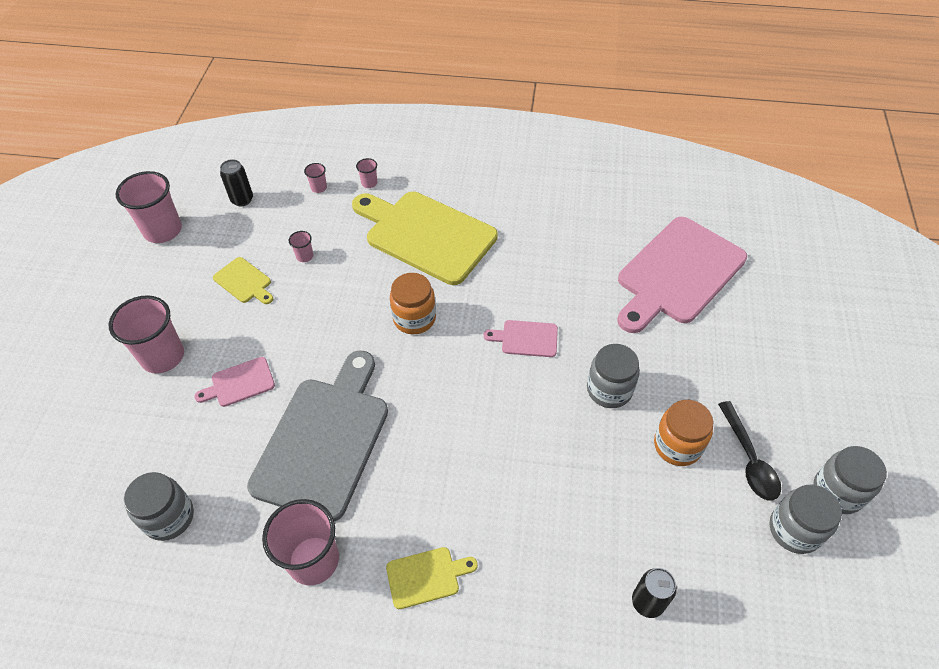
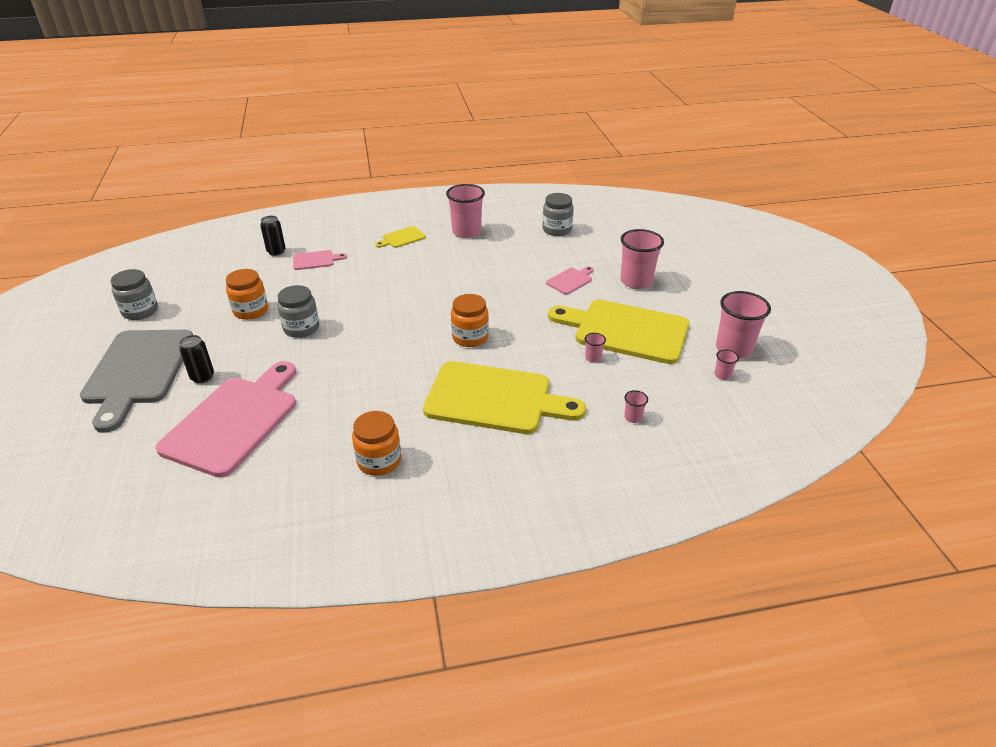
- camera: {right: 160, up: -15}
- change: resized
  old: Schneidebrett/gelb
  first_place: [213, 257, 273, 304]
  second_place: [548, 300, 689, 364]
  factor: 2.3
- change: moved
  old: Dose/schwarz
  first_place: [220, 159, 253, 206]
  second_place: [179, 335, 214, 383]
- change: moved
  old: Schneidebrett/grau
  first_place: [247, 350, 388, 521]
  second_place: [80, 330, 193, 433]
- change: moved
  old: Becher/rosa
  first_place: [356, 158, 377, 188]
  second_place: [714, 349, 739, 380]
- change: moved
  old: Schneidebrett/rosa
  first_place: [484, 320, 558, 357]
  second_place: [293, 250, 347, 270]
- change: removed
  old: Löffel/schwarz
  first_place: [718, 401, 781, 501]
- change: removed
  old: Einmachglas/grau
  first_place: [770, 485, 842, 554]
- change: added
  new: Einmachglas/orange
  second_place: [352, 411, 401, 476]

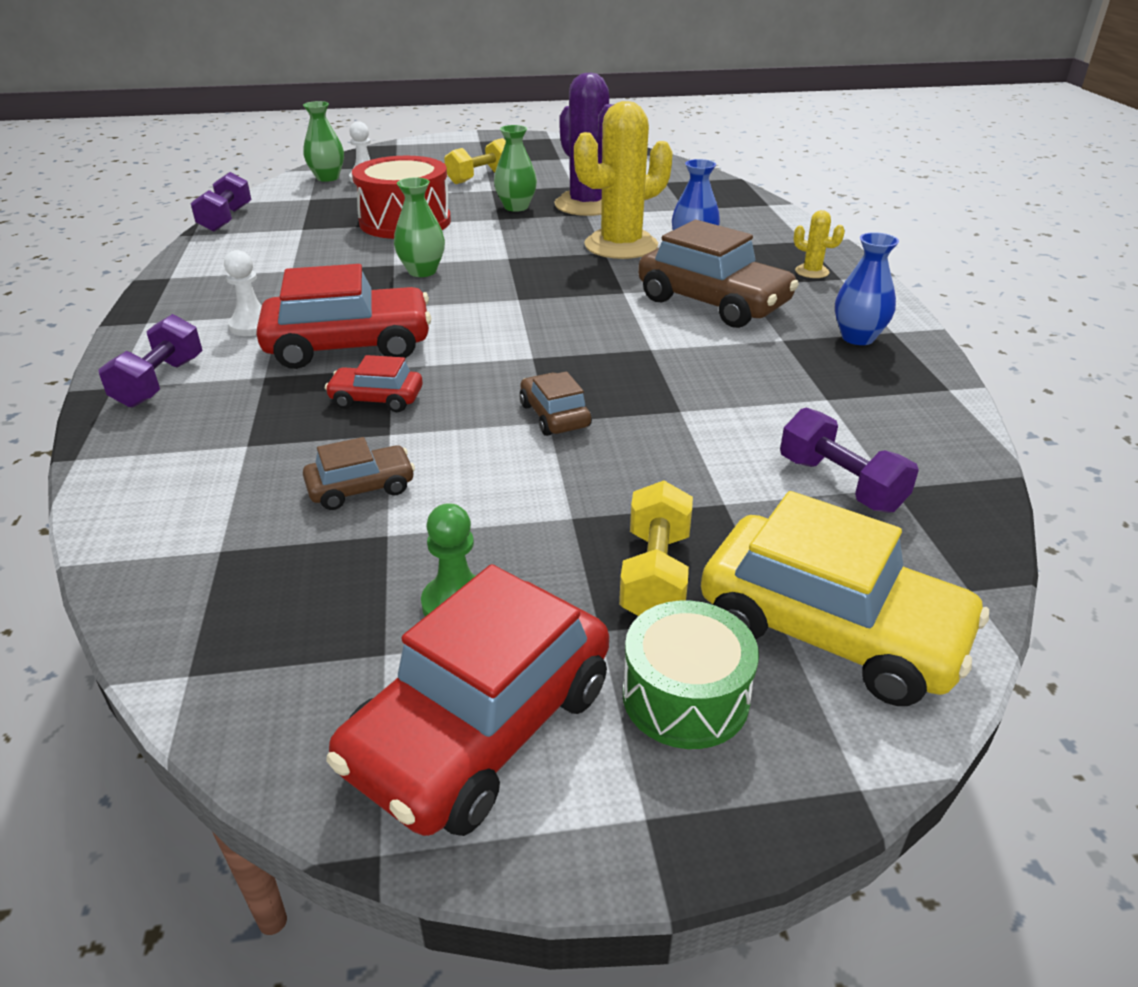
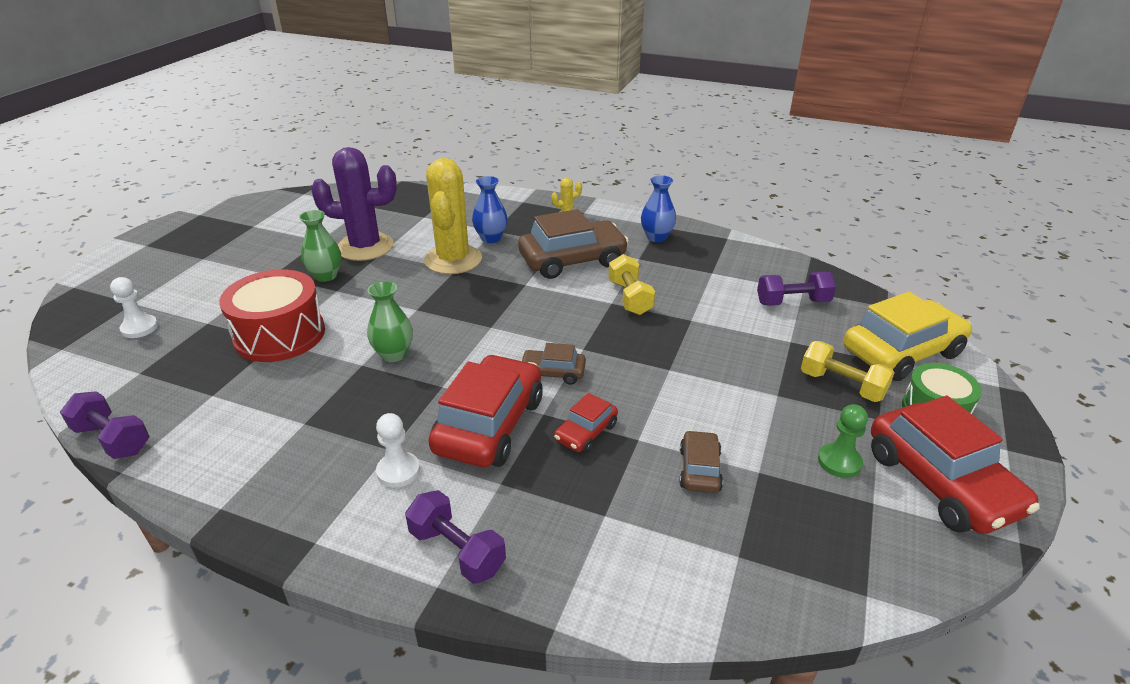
- camera: {right: -60, up: 0}
- change: removed
  old: Vase/grün
  first_place: [303, 101, 344, 182]
- change: moved
  old: Hantel/gelb
  first_place: [444, 138, 506, 184]
  second_place: [608, 254, 655, 315]
- change: moved
  old: Auto/braun
  first_place: [520, 371, 592, 436]
  second_place: [522, 343, 586, 385]

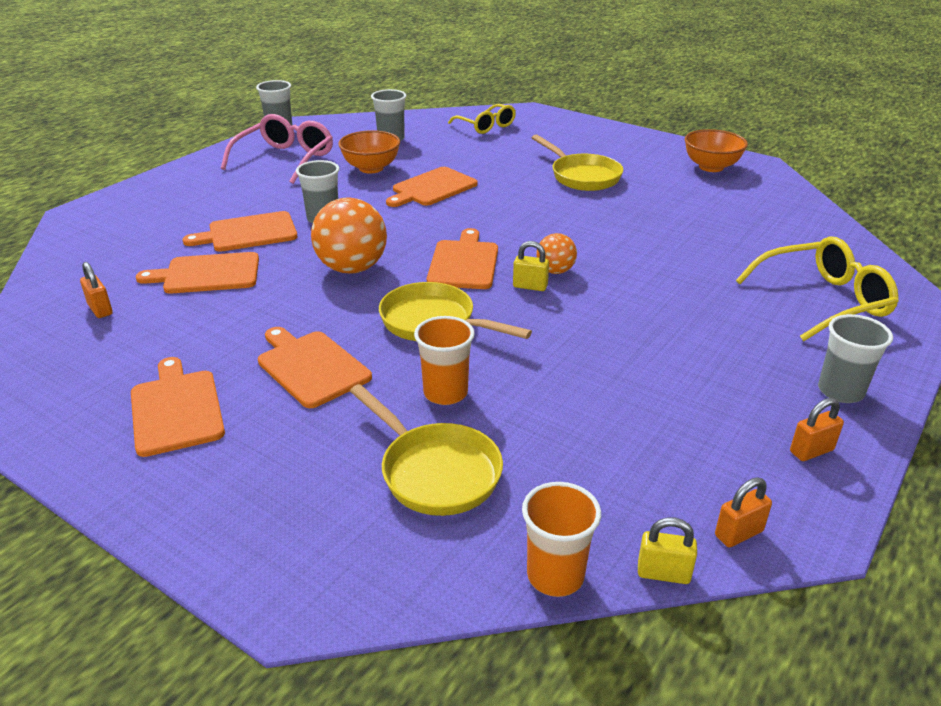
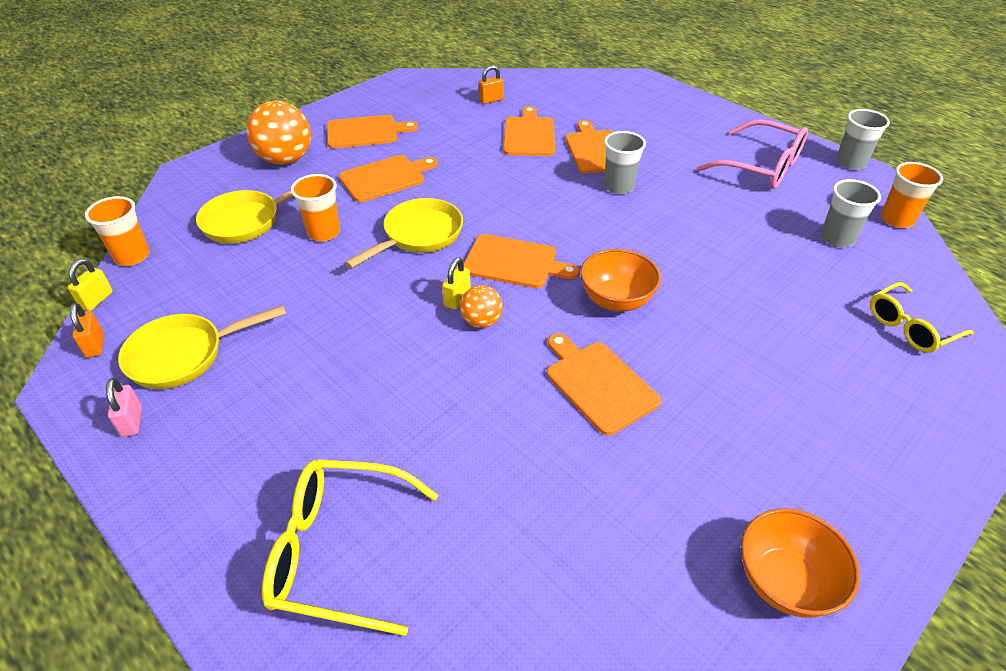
- camera: {right: 100, up: 10}
- change: moved
  old: Ball/orange
  first_place: [311, 197, 387, 273]
  second_place: [247, 101, 311, 165]
- change: moved
  old: Schüssel/orange
  first_place: [338, 130, 400, 173]
  second_place: [580, 249, 661, 312]
- change: moved
  old: Schneidebrett/orange
  first_place: [386, 167, 478, 207]
  second_place: [547, 334, 661, 435]
- change: moved
  old: Pfanne/gelb
  first_place: [532, 135, 623, 191]
  second_place: [118, 305, 286, 389]
- change: turned
  old: Brille/gelb
  first_place: [736, 236, 899, 341]
  second_place: [262, 459, 438, 636]
  degrees: 105
- change: recoloured
  old: Vorhängeschloss/orange
  new: Vorhängeschloss/rosa
  first_place: [790, 398, 844, 461]
  second_place: [106, 378, 142, 437]
- change: removed
  old: Becher/grau
  first_place: [818, 314, 893, 403]
- change: added
  new: Becher/orange
  second_place: [881, 162, 943, 228]

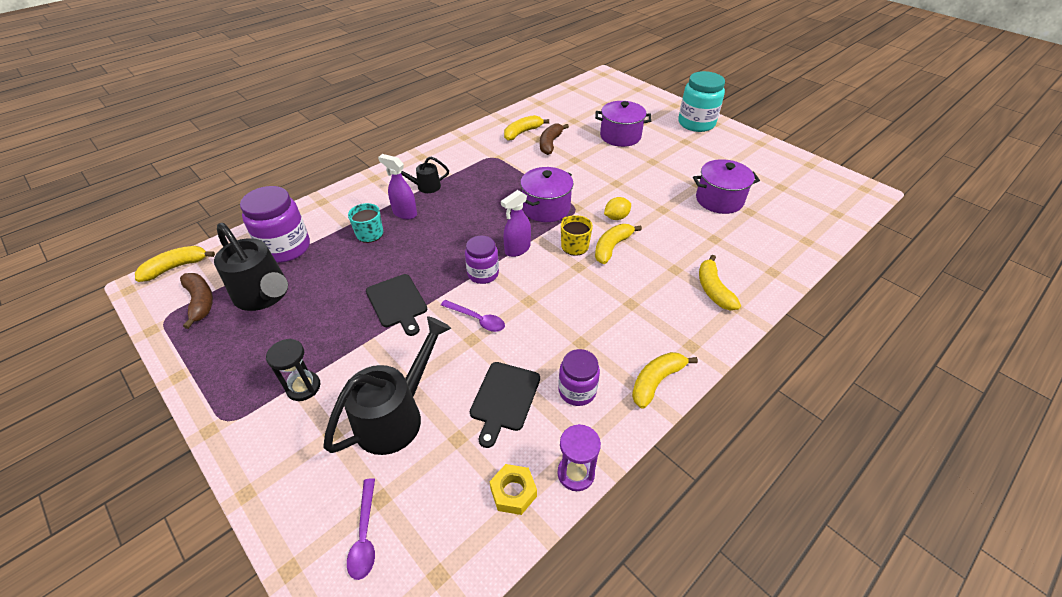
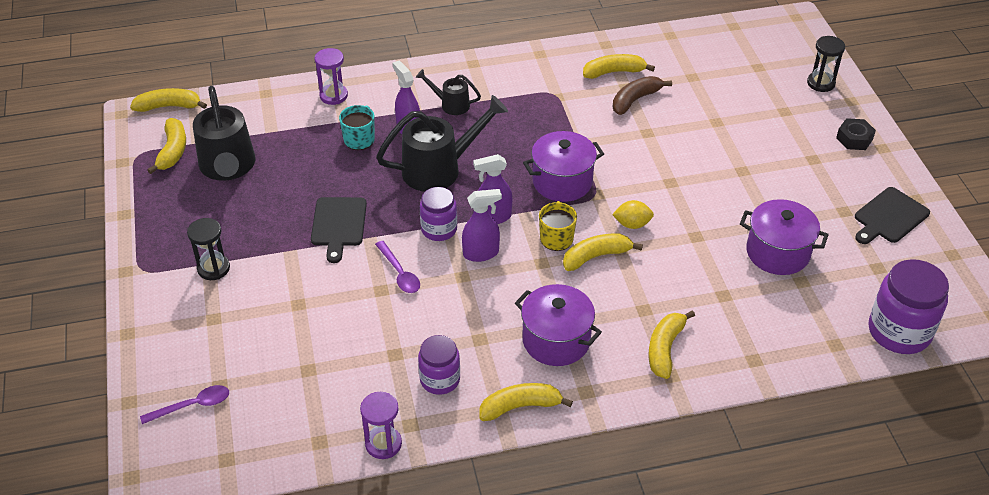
- camera: {right: 30, up: 0}
- change: recoloured
  old: Banane/braun
  new: Banane/gelb
  first_place: [180, 273, 213, 329]
  second_place: [147, 118, 186, 174]
- change: moved
  old: Einmachglas/lila
  first_place: [240, 186, 310, 263]
  second_place: [869, 259, 949, 354]
- change: moved
  old: Gießkanne/schwarz
  first_place: [323, 316, 451, 455]
  second_place: [376, 95, 508, 192]
- change: turned
  old: Löffel/lila
  first_place: [347, 478, 375, 580]
  second_place: [140, 385, 229, 424]
  degrees: -135
- change: moved
  old: Schneidebrett/schwarz
  first_place: [470, 362, 540, 448]
  second_place: [855, 187, 930, 244]
- change: removed
  old: Sechskantmutter/gelb
  first_place: [490, 464, 537, 515]
- change: moved
  old: Kochtopf/lila
  first_place: [595, 101, 652, 147]
  second_place: [515, 284, 602, 366]
- change: replaced
  old: Einmachglas/türkis
  new: Sechskantmutter/schwarz
  first_place: [678, 71, 725, 132]
  second_place: [836, 118, 876, 150]
- change: added
  new: Sanduhr/lila
  second_place: [315, 48, 348, 105]
- change: added
  new: Sprühflasche/lila
  second_place: [462, 189, 502, 262]
- change: added
  new: Sanduhr/schwarz
  second_place: [807, 36, 845, 92]

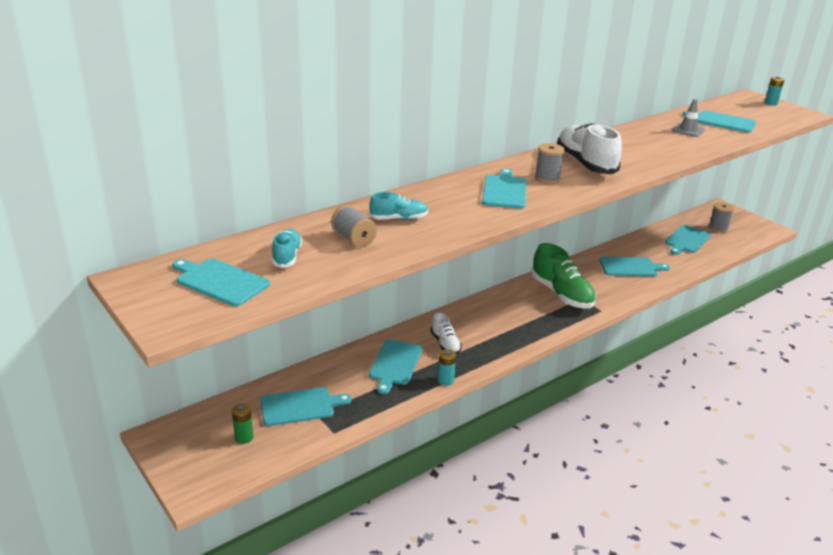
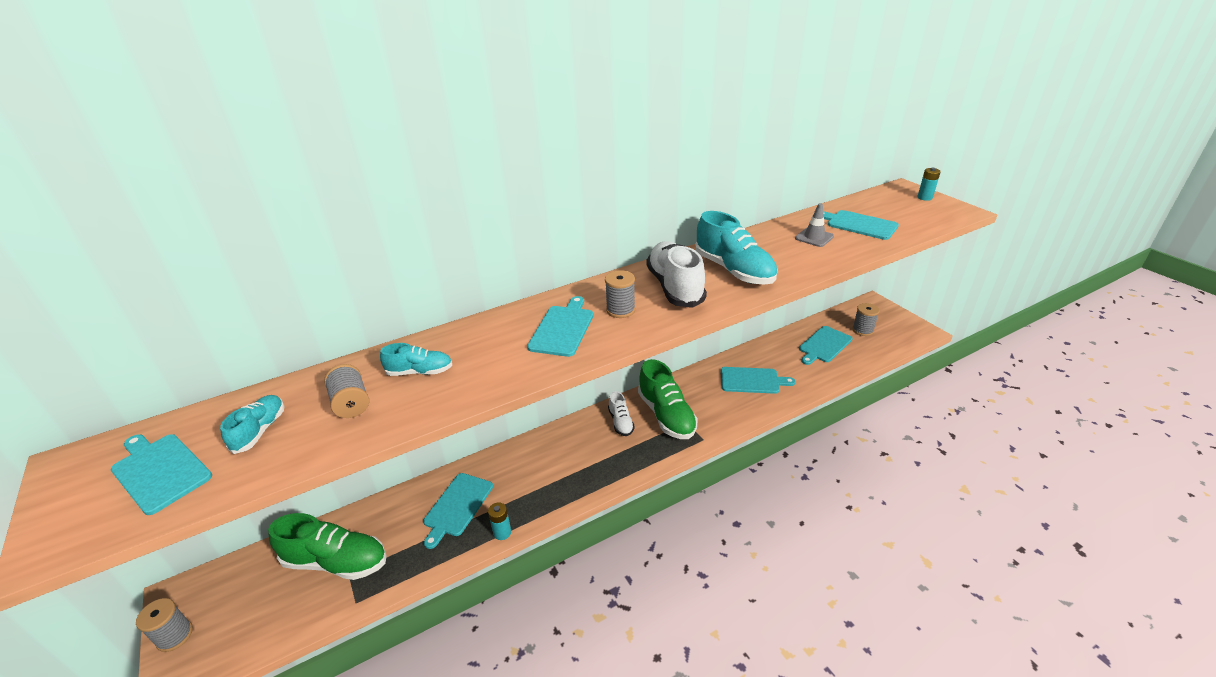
- camera: {right: 10, up: 5}
- change: removed
  old: Batterie/grün
  first_place: [232, 404, 253, 444]
- change: replaced
  old: Schneidebrett/türkis
  new: Schuh/grün
  first_place: [260, 387, 351, 426]
  second_place: [268, 513, 387, 580]
- change: moved
  old: Schuh/weiß
  first_place: [430, 312, 462, 354]
  second_place: [608, 391, 635, 436]
- change: added
  new: Garnrolle/grau
  second_place: [136, 598, 193, 652]
- change: added
  new: Schuh/türkis
  second_place: [695, 211, 777, 285]

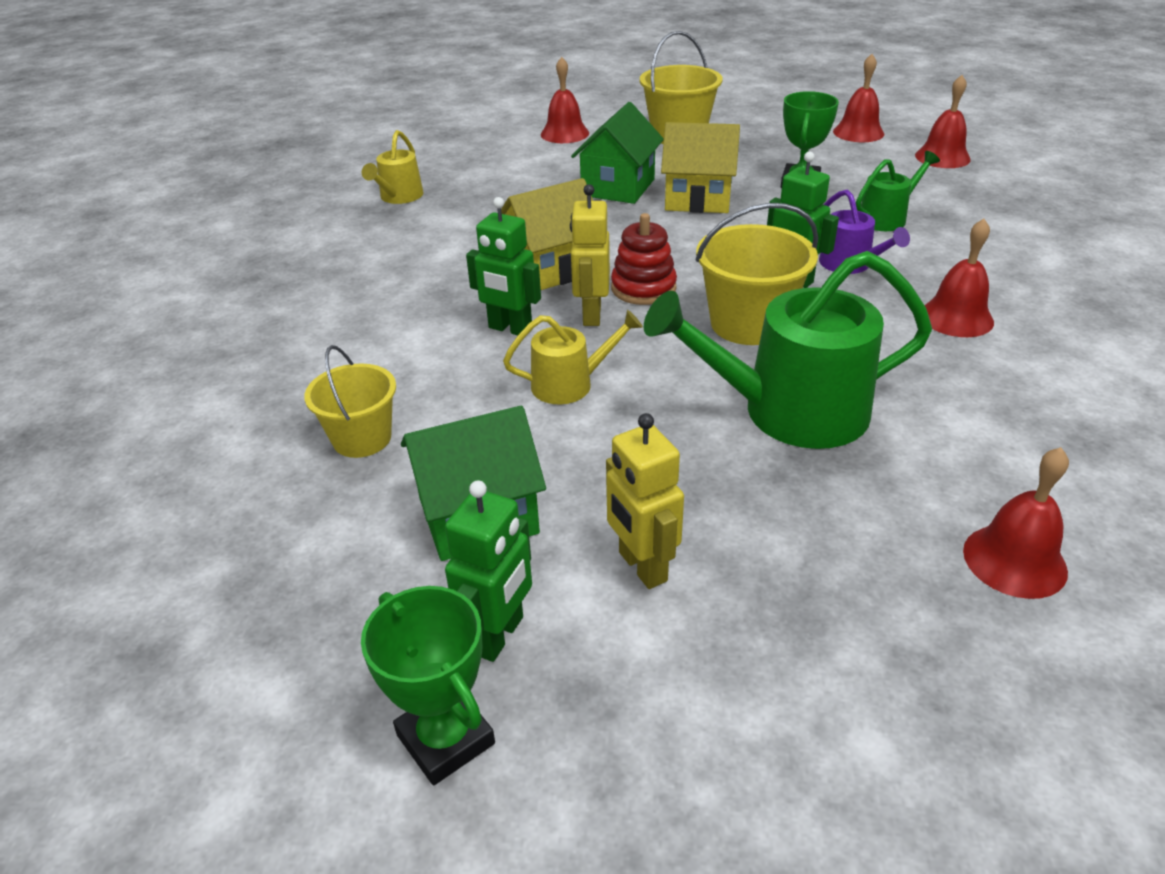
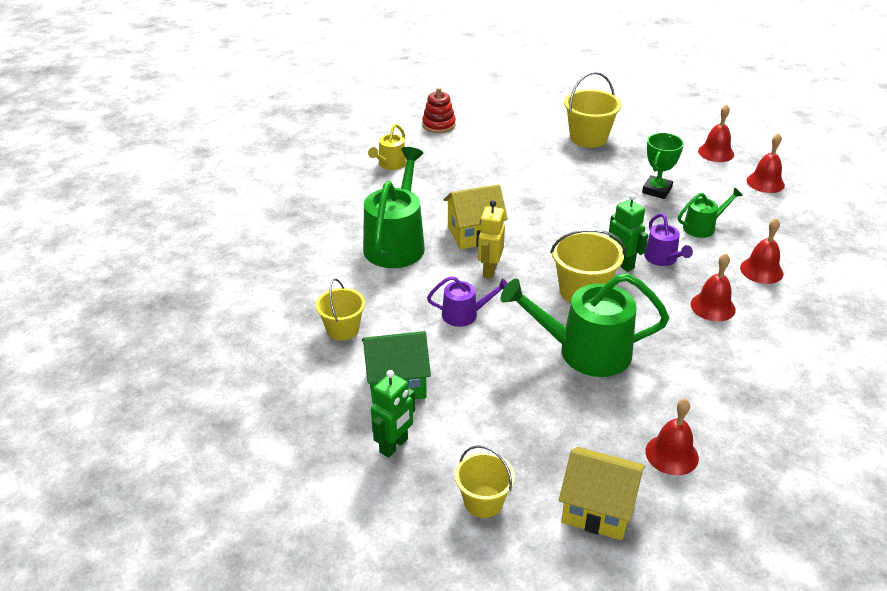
- camera: {right: 10, up: 0}
- change: removed
  old: Pokal/grün
  first_place: [361, 586, 495, 785]
- change: removed
  old: Roboter/grün
  first_place: [466, 197, 541, 335]
- change: recoloured
  old: Gießkanne/gelb
  new: Gießkanne/lila
  first_place: [503, 310, 643, 404]
  second_place: [427, 276, 508, 327]
- change: moved
  old: Glocke/rot
  first_place: [541, 57, 589, 143]
  second_place: [740, 218, 783, 284]
- change: removed
  old: Haus/grün
  first_place: [571, 102, 664, 204]
- change: removed
  old: Roboter/gelb
  first_place: [606, 413, 684, 589]
- change: moved
  old: Stapelspielzeug/rot
  first_place: [611, 213, 677, 305]
  second_place: [422, 87, 456, 133]
- change: moved
  old: Haus/gelb
  first_place: [661, 122, 740, 213]
  second_place: [559, 447, 645, 540]
- change: added
  new: Gießkanne/grün
  second_place: [363, 147, 425, 268]
- change: added
  new: Eimer/gelb
  second_place: [455, 445, 515, 518]

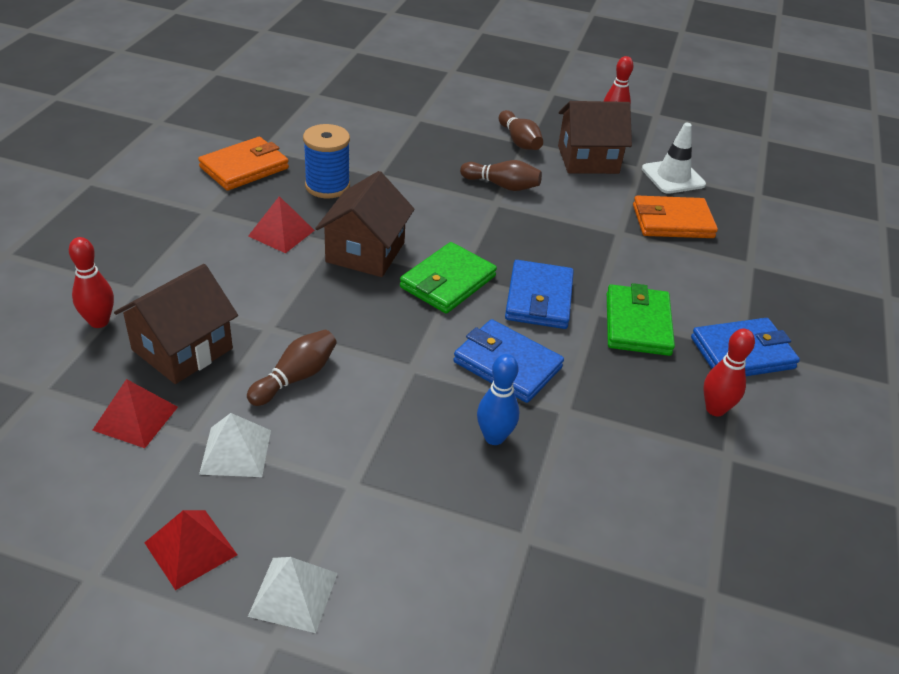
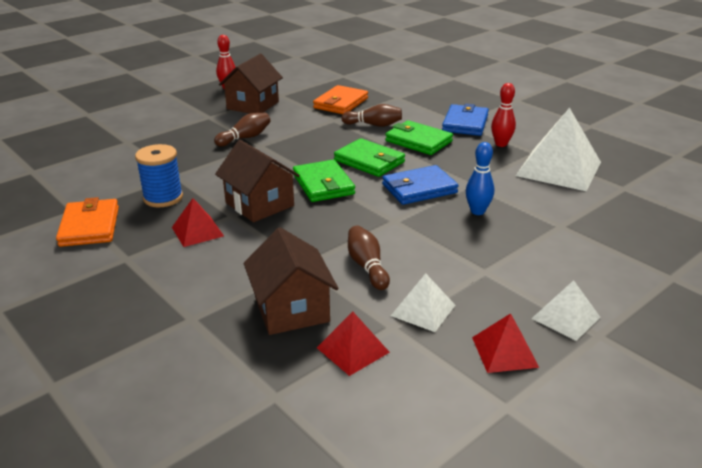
- camera: {right: -55, up: -10}
- change: removed
  old: Bowlingkegel/rot
  first_place: [69, 237, 114, 328]
- change: moved
  old: Bowlingkegel/braun
  first_place: [499, 110, 543, 150]
  second_place: [341, 104, 402, 127]
- change: recoloured
  old: Geldbörse/blau
  new: Geldbörse/grün
  first_place: [505, 260, 574, 329]
  second_place: [334, 138, 405, 177]
- change: removed
  old: Leitkegel/weiß
  first_place: [642, 123, 706, 194]
- change: added
  new: Pyramide/weiß
  second_place: [516, 108, 601, 191]

